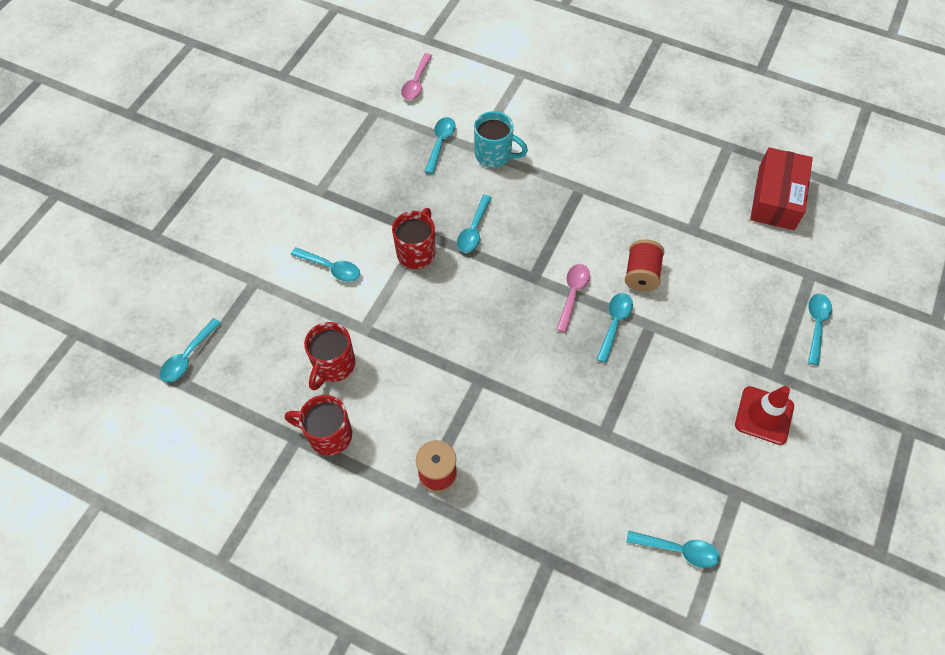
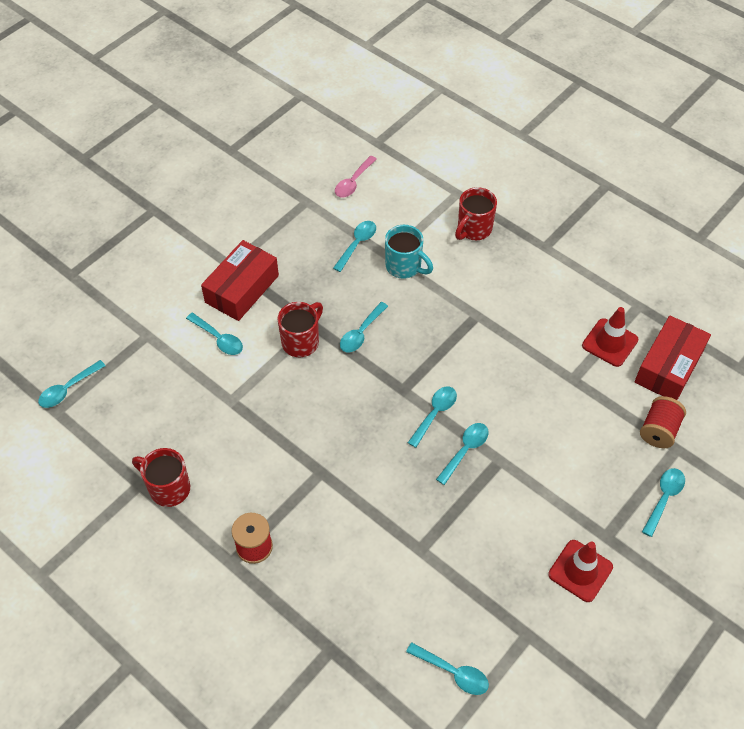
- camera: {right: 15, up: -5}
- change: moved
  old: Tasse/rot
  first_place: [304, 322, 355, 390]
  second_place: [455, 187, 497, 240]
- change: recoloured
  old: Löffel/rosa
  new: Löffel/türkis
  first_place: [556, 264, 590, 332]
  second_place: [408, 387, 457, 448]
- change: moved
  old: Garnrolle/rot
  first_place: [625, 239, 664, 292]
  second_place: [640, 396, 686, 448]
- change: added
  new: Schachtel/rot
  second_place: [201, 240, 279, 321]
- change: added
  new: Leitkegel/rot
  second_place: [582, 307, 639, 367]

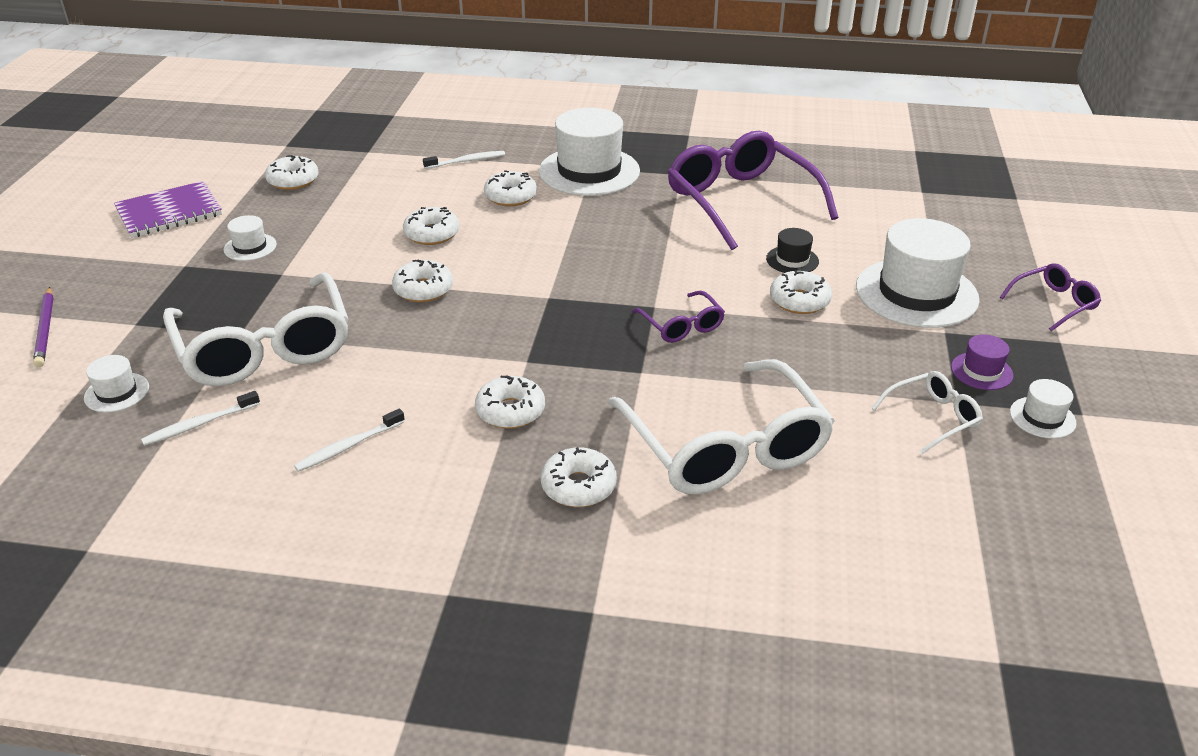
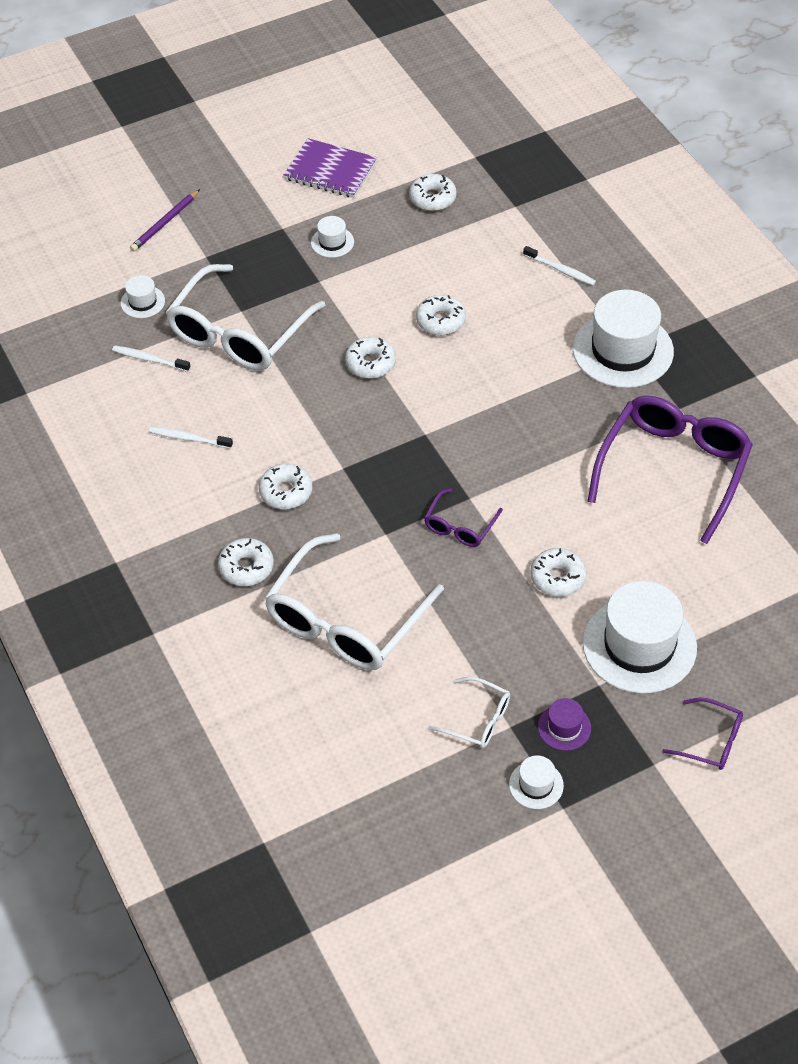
- camera: {right: 55, up: 15}
- change: removed
  old: Donut/weiß
  first_place: [484, 170, 537, 206]
- change: removed
  old: Hut/schwarz
  first_place: [766, 228, 819, 273]

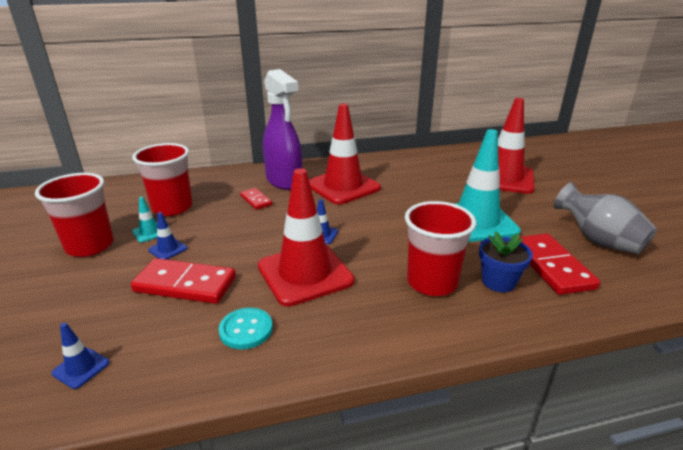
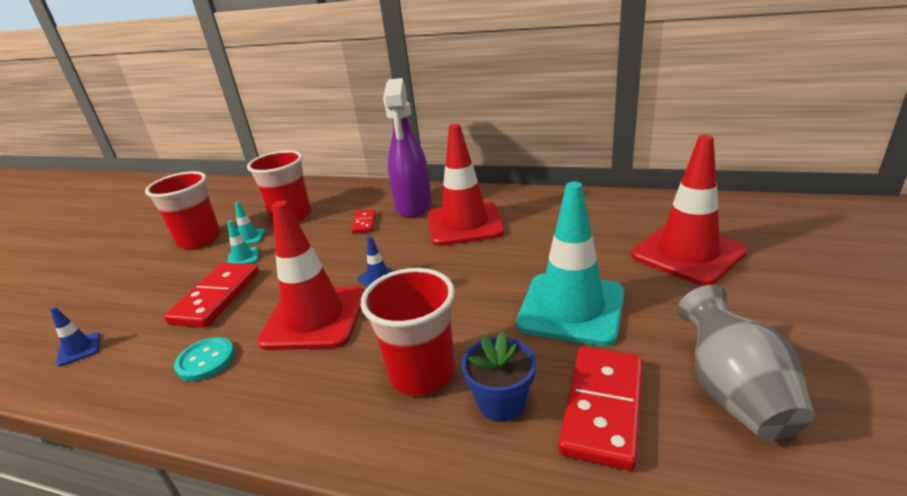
- camera: {right: 35, up: 0}
- change: turned
  old: Dominostein/rot
  first_place: [131, 258, 236, 304]
  second_place: [164, 263, 259, 328]
  degrees: 60
- change: recoloured
  old: Leitkegel/blau
  new: Leitkegel/türkis
  first_place: [148, 212, 187, 259]
  second_place: [227, 220, 258, 264]

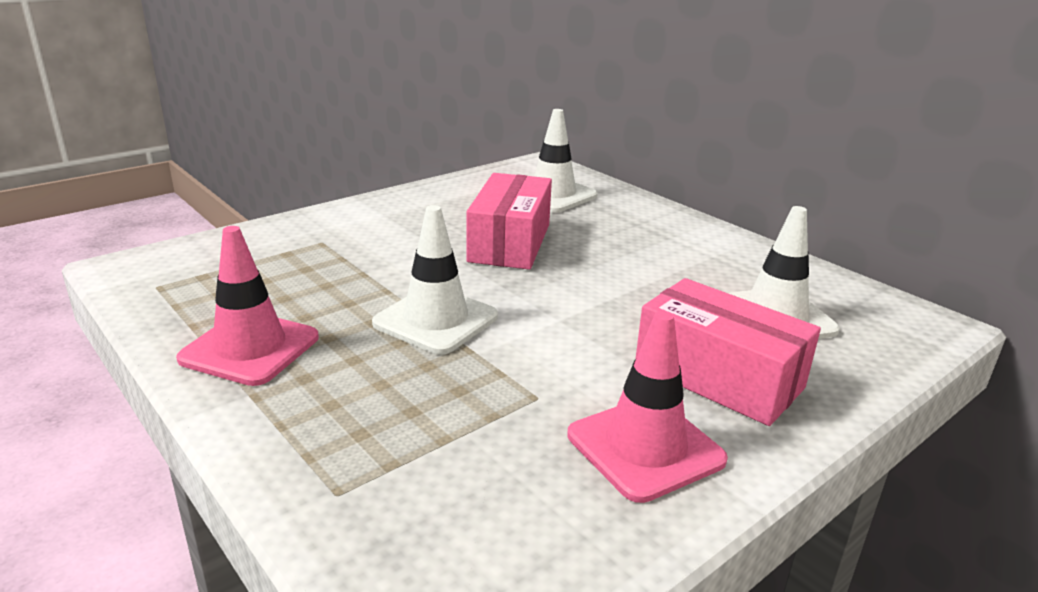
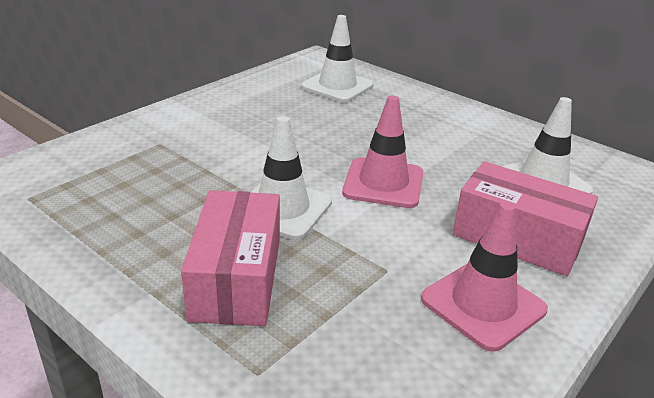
- camera: {right: -10, up: 5}
- change: moved
  old: Leitkegel/rosa
  first_place: [176, 226, 319, 386]
  second_place: [342, 96, 423, 208]
- change: moved
  old: Schachtel/rosa
  first_place: [466, 173, 552, 270]
  second_place: [181, 190, 280, 326]

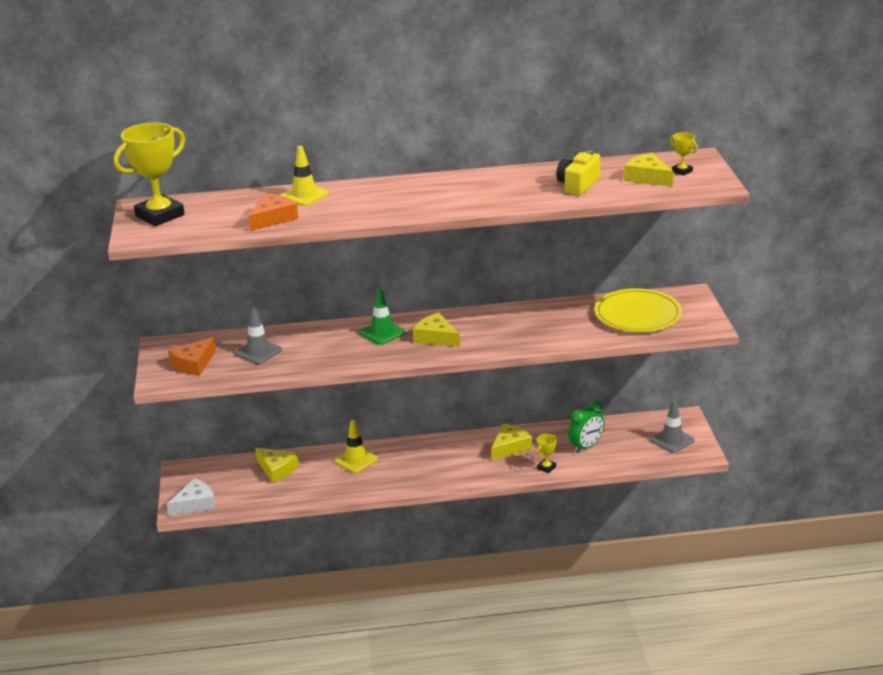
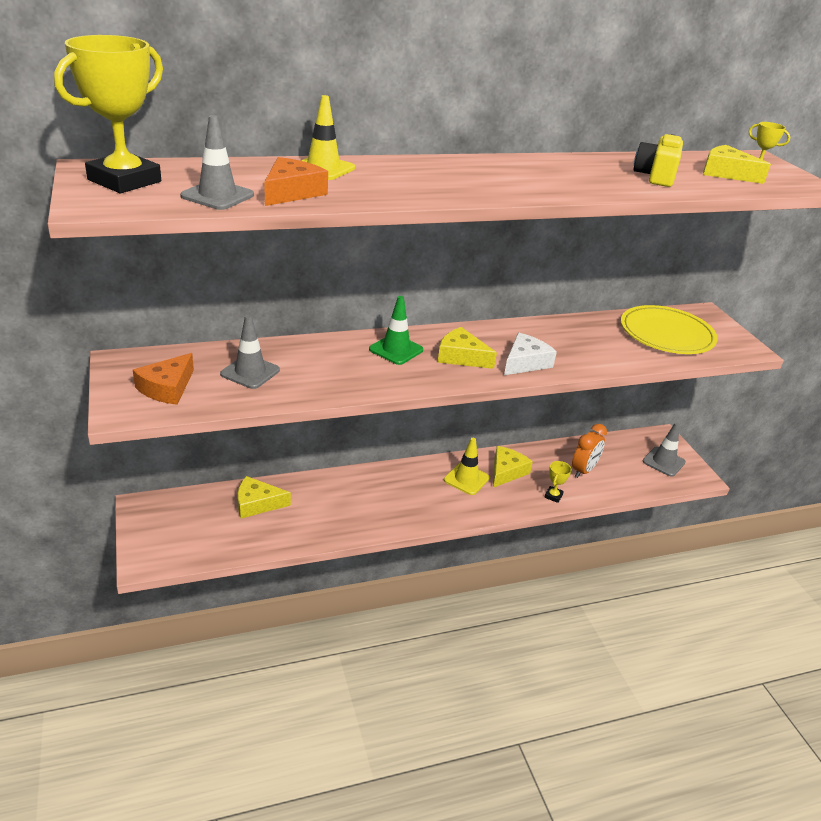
- camera: {right: -15, up: 5}
- change: moved
  old: Käse/weiß
  first_place: [167, 478, 216, 516]
  second_place: [504, 333, 557, 375]
- change: turned
  old: Käse/gelb
  first_place: [255, 448, 299, 483]
  second_place: [238, 476, 291, 518]
  degrees: 150
- change: moved
  old: Leitkegel/gelb
  first_place: [334, 420, 378, 473]
  second_place: [444, 438, 490, 495]
- change: recoloured
  old: Wecker/grün
  new: Wecker/orange
  first_place: [568, 401, 604, 453]
  second_place: [572, 424, 607, 478]
- change: added
  new: Leitkegel/grau
  second_place: [180, 115, 254, 210]

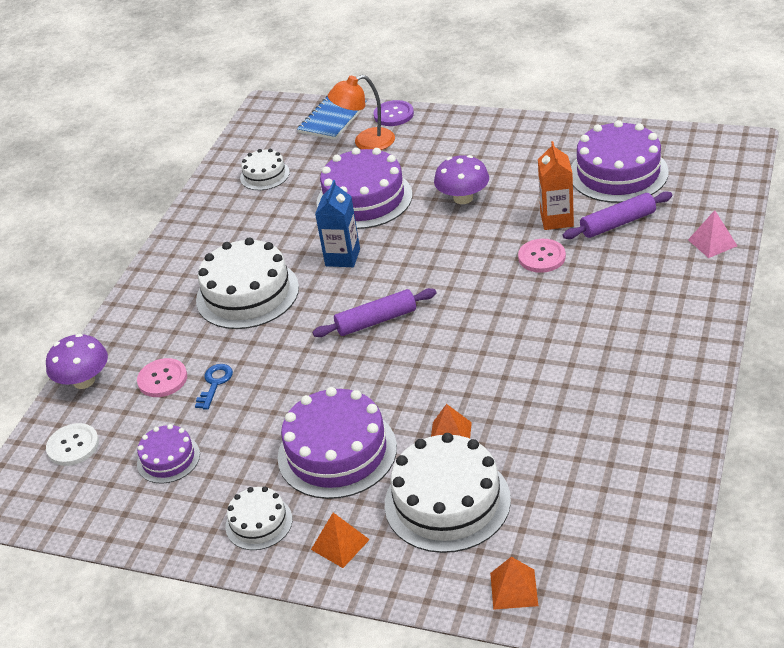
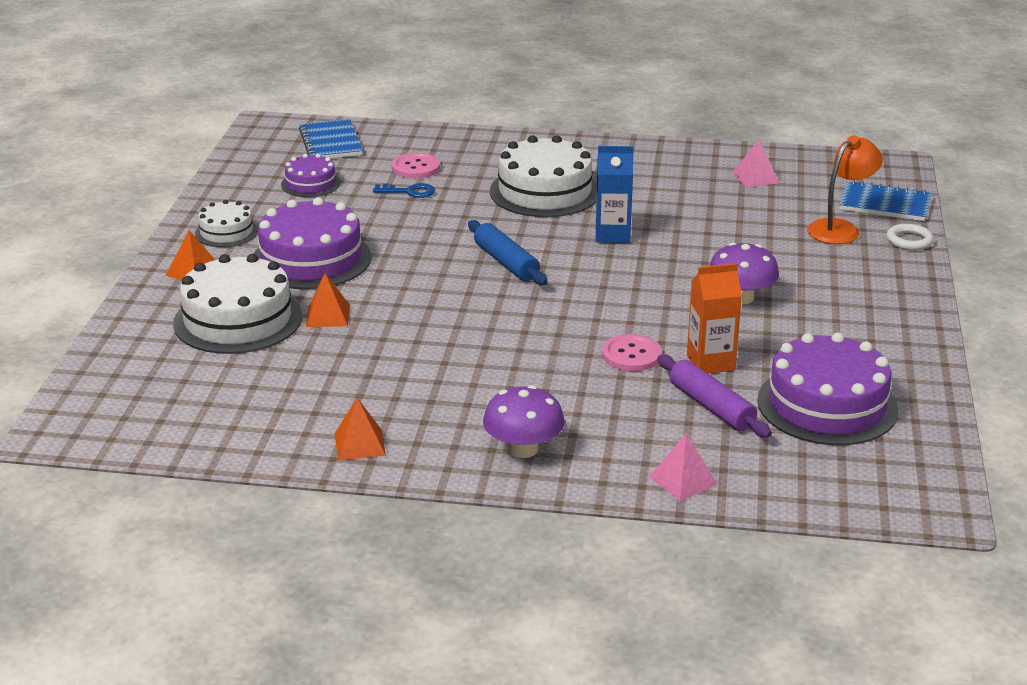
- camera: {right: 75, up: -10}
- change: moved
  old: Pilz/lila
  first_place: [46, 334, 108, 389]
  second_place: [483, 385, 565, 458]
- change: replaced
  old: Knopf/weiß
  new: Notizbuch/blau
  first_place: [46, 423, 99, 466]
  second_place: [299, 119, 363, 158]
- change: replaced
  old: Kuchen/weiß
  new: Pyramide/rosa
  first_place: [240, 149, 290, 190]
  second_place: [732, 140, 779, 188]
- change: recoloured
  old: Nudelholz/lila
  new: Nudelholz/blau
  first_place: [313, 288, 436, 337]
  second_place: [468, 220, 548, 285]
- change: removed
  old: Kuchen/lila
  first_place: [317, 148, 413, 229]
- change: turned
  old: Lampe/orange
  first_place: [328, 75, 395, 150]
  second_place: [807, 135, 883, 244]
  degrees: 75
- change: replaced
  old: Knopf/lila
  new: Ring/weiß
  first_place: [373, 100, 414, 126]
  second_place: [886, 224, 934, 250]
- change: moved
  old: Pyramide/orange
  first_place: [490, 557, 538, 610]
  second_place: [335, 398, 386, 460]

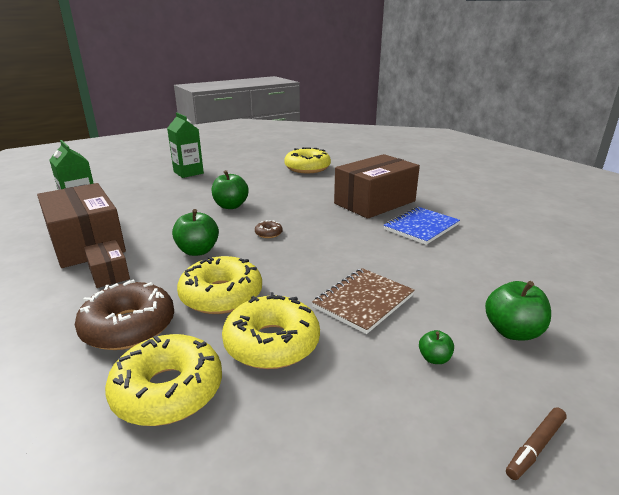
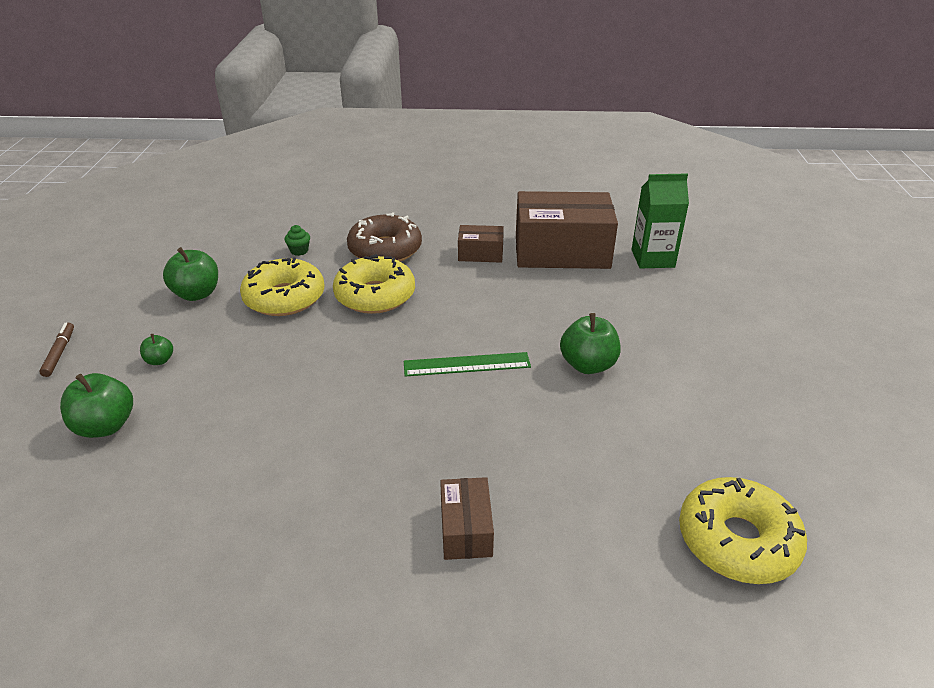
- camera: {right: 125, up: 10}
- change: replaced
  old: Donut/gelb
  new: Muffin/grün
  first_place: [105, 334, 222, 426]
  second_place: [285, 225, 310, 256]
- change: removed
  old: Getränkekarton/grün
  first_place: [167, 112, 204, 178]
- change: moved
  old: Apfel/grün
  first_place: [172, 209, 219, 256]
  second_place: [163, 247, 218, 301]
- change: replaced
  old: Donut/braun
  new: Lineal/grün
  first_place: [255, 220, 283, 238]
  second_place: [404, 352, 531, 376]
- change: removed
  old: Notizbuch/braun
  first_place: [312, 268, 415, 334]
- change: resized
  old: Schachtel/braun
  first_place: [334, 154, 420, 219]
  second_place: [440, 477, 494, 560]
  factor: 0.48
- change: removed
  old: Notizbuch/blau
  first_place: [384, 207, 460, 245]

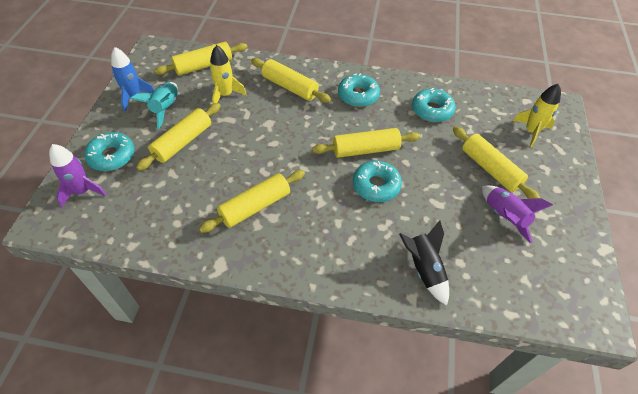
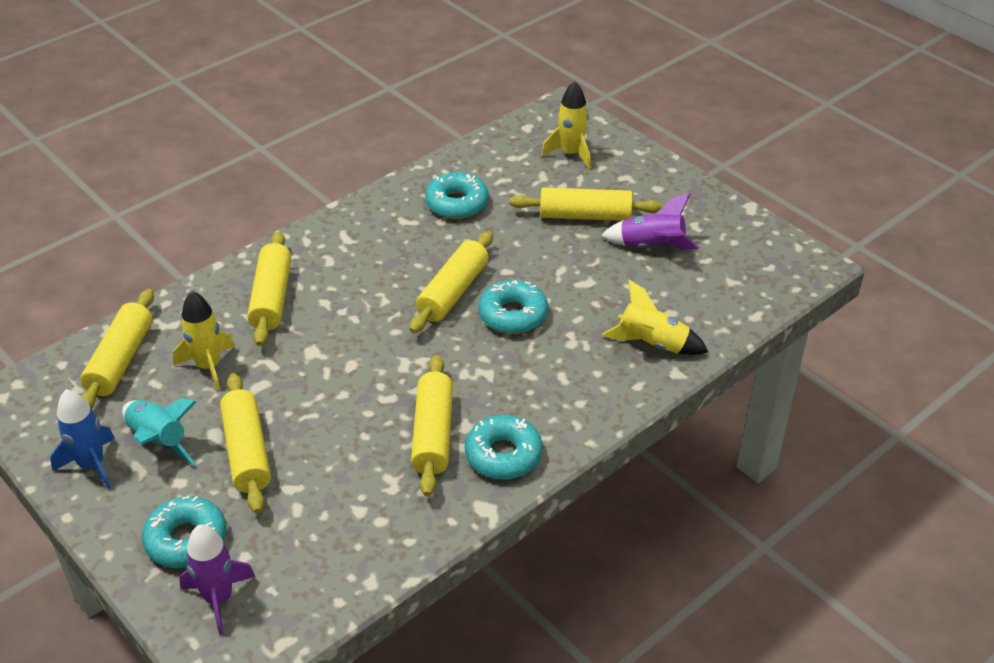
- camera: {right: -50, up: -10}
- change: turned
  old: Nudelholz/gelb
  first_place: [251, 58, 331, 103]
  second_place: [247, 231, 291, 346]
  degrees: -75
- change: moved
  old: Donut/türkis
  first_place: [338, 73, 380, 107]
  second_place: [465, 415, 543, 480]
- change: recoloured
  old: Rakete/schwarz
  new: Rakete/gelb
  first_place: [399, 220, 449, 306]
  second_place: [602, 280, 708, 355]

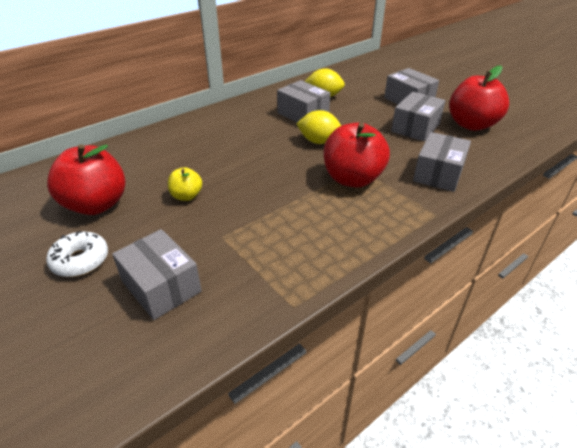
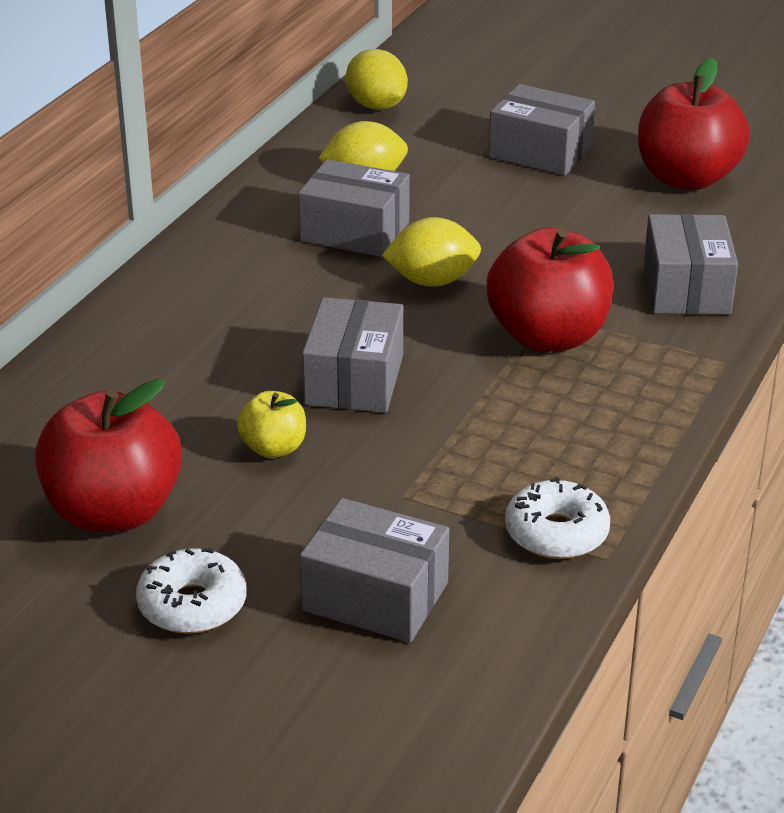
- camera: {right: -25, up: -5}
- change: moved
  old: Schachtel/grau
  first_place: [391, 92, 445, 141]
  second_place: [302, 297, 403, 413]
- change: added
  new: Zitrone/gelb
  second_place: [346, 49, 408, 110]
- change: added
  new: Donut/weiß
  second_place: [505, 477, 610, 559]

